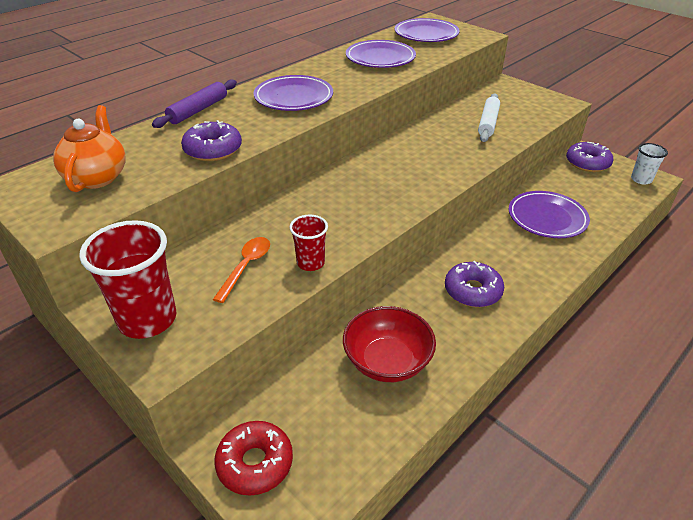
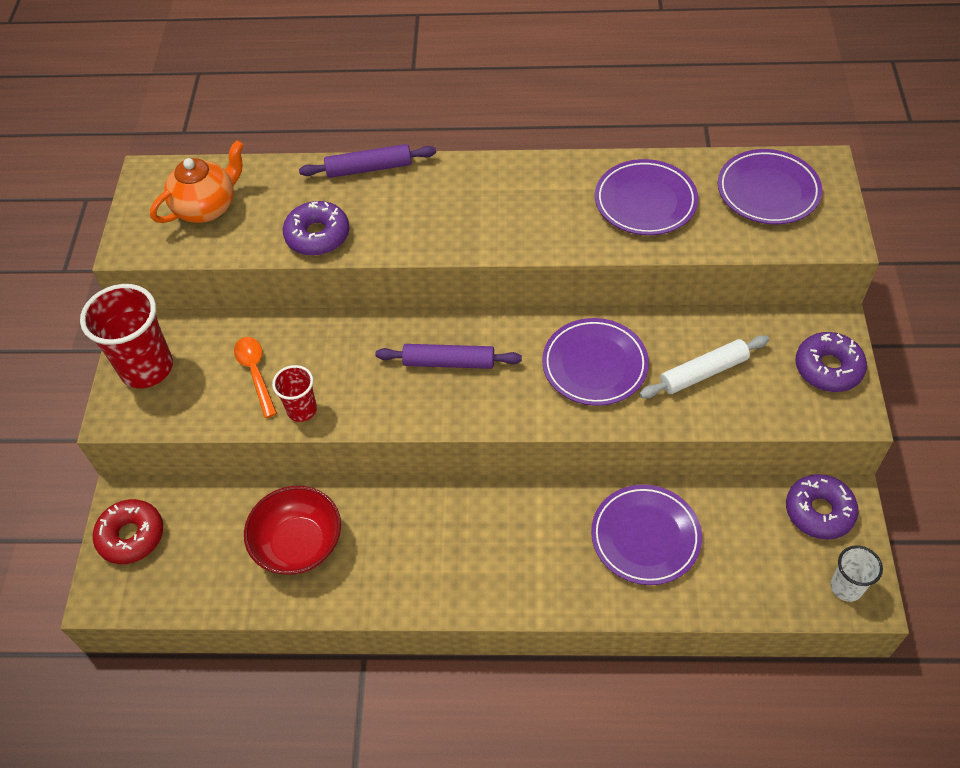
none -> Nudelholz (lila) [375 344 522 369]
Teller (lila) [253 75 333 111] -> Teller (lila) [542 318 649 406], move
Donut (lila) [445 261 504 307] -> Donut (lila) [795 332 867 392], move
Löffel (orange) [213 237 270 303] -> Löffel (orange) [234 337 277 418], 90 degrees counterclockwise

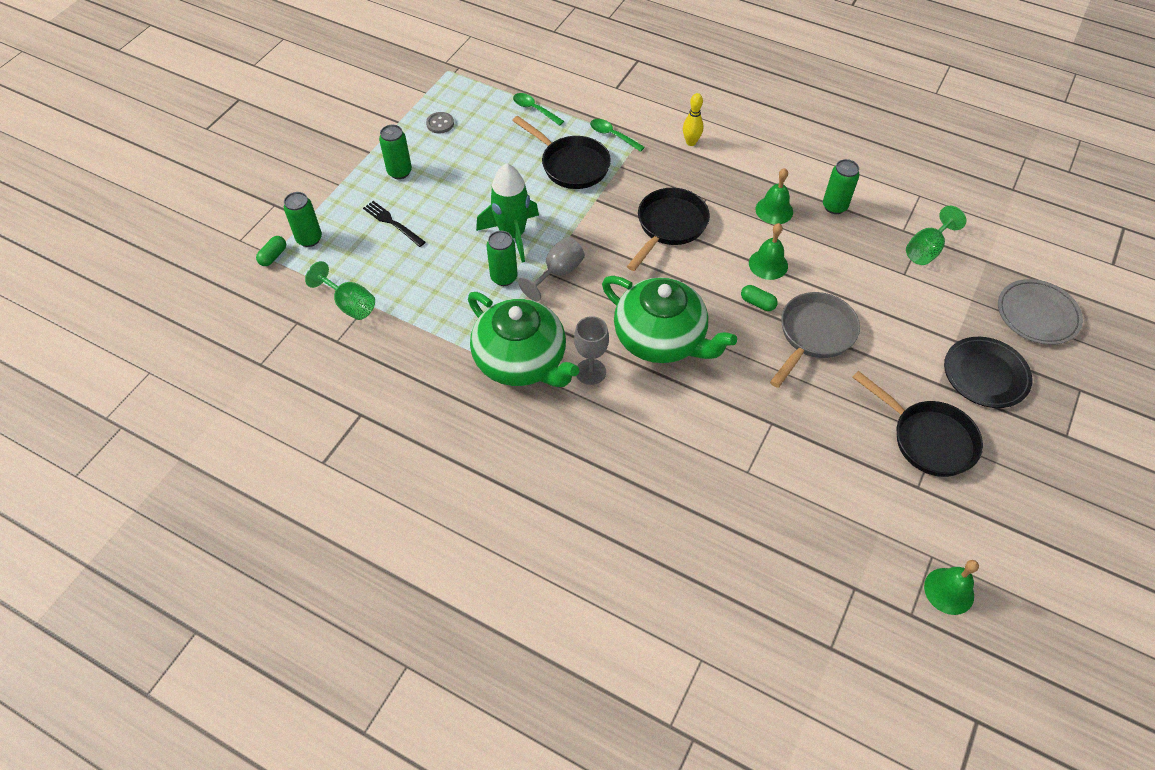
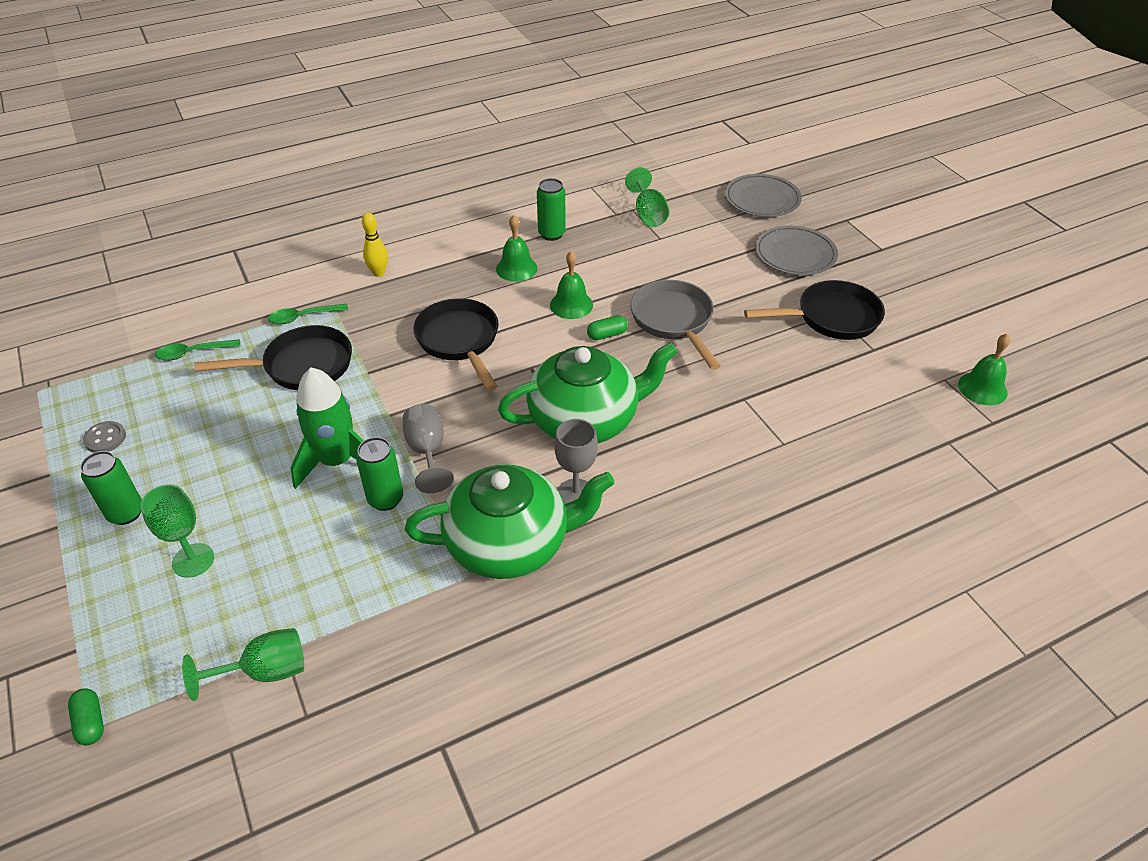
Dose (grün) [284 192 322 247] -> none
Gabel (schwarz) [363 201 426 247] -> Kelch (grün) [140 485 214 578]
Teller (schwarz) [944 337 1032 408] -> Teller (grau) [755 226 838 276]

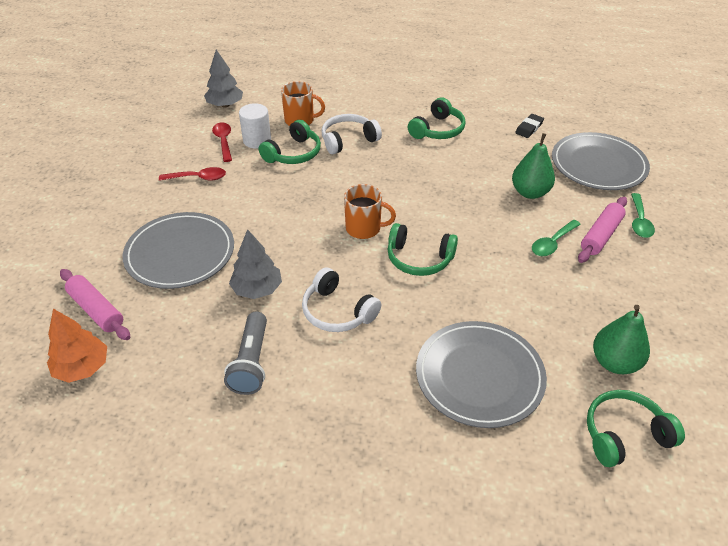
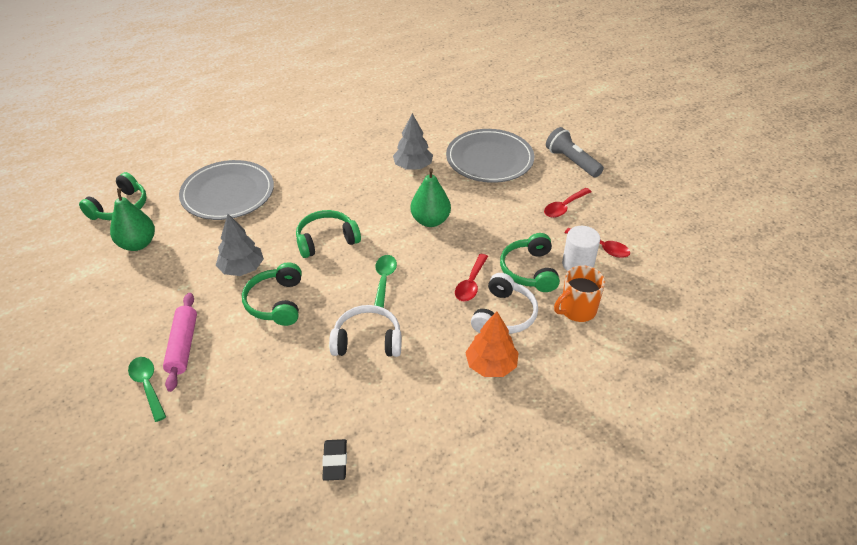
Nudelholz (rosa) [60 269 130 340] -> none
Tasse (orange) [344 184 396 239] -> none
Teller (grau) [552 132 650 190] -> none
none -> Löffel (rot) [455 254 488 301]
Baum (orange) [47 309 107 383] -> Baum (orange) [465 311 519 377], move
Baum (grau) [204 50 243 108] -> Baum (grau) [216 214 264 276], move
Taschenlampe (grau) [224 312 267 395] -> Taschenlampe (grau) [546 127 604 178], move
Kopfhörer (weiß) [302 267 381 332] -> Kopfhörer (weiß) [329 305 401 357], move
Kopfhörer (grün) [408 97 466 139] -> Kopfhörer (grün) [242 262 302 326], move
Birne (grün) [512 133 555 199] -> Birne (grün) [410 168 451 227], move
Löffel (grün) [532 220 581 256] -> Löffel (grün) [374 255 397 308], move

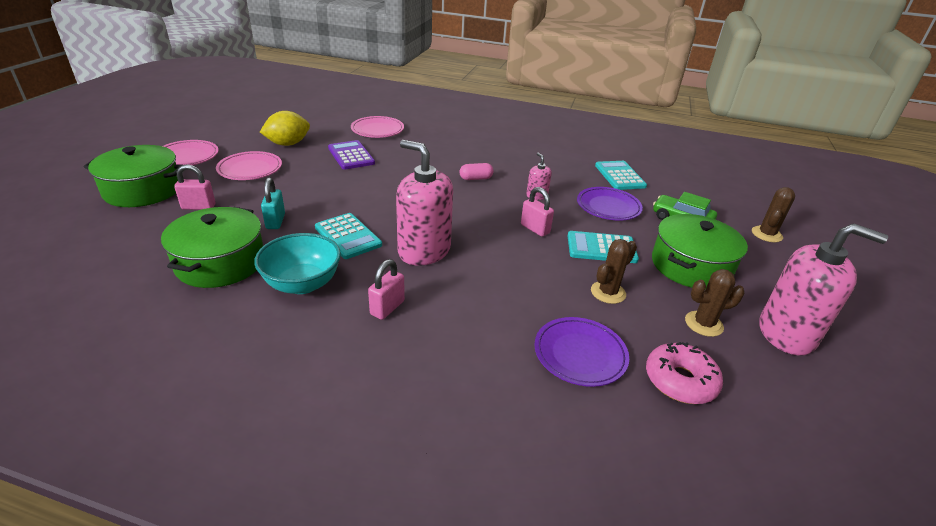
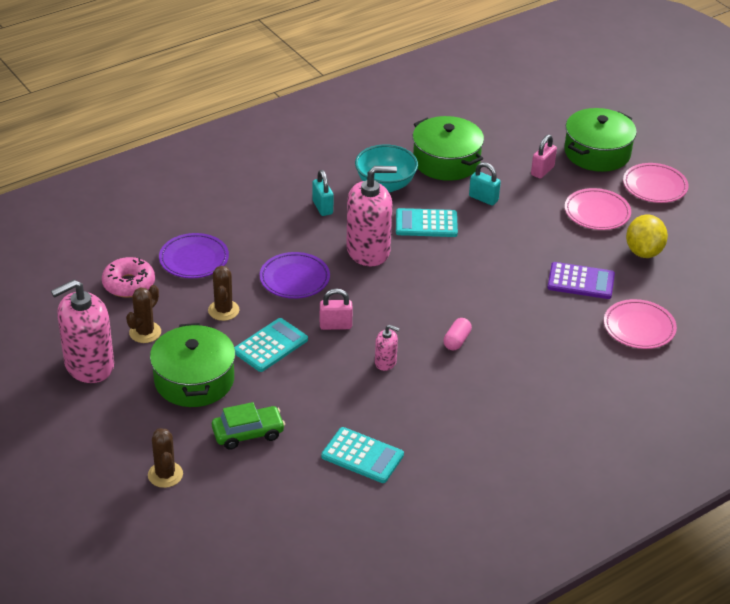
Teller (lila) [577 187 643 221] -> Teller (lila) [260 252 330 299], move
Vorhängeschloss (rosa) [368 259 405 320] -> Vorhängeschloss (türkis) [312 170 334 216]

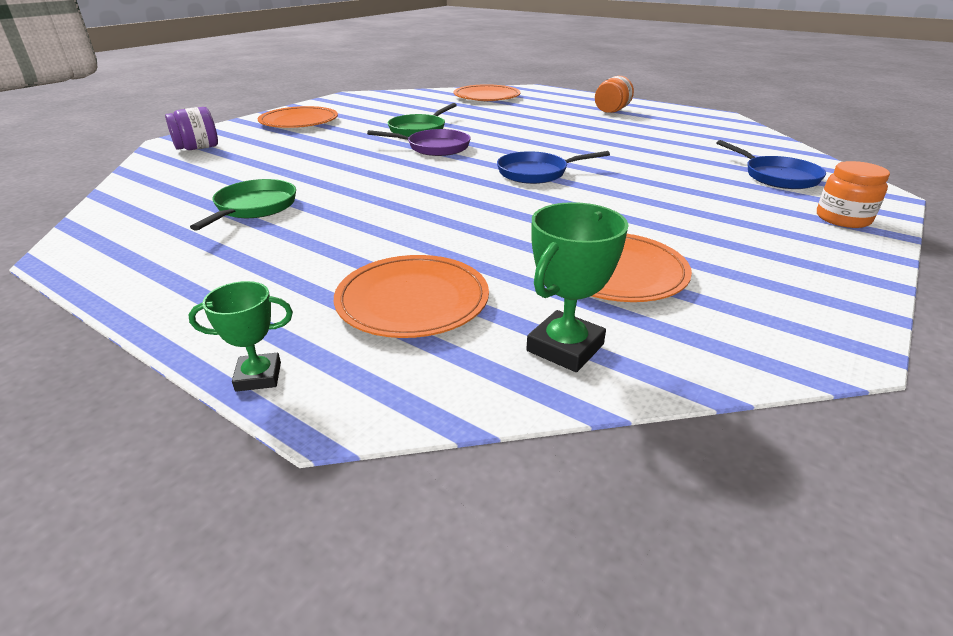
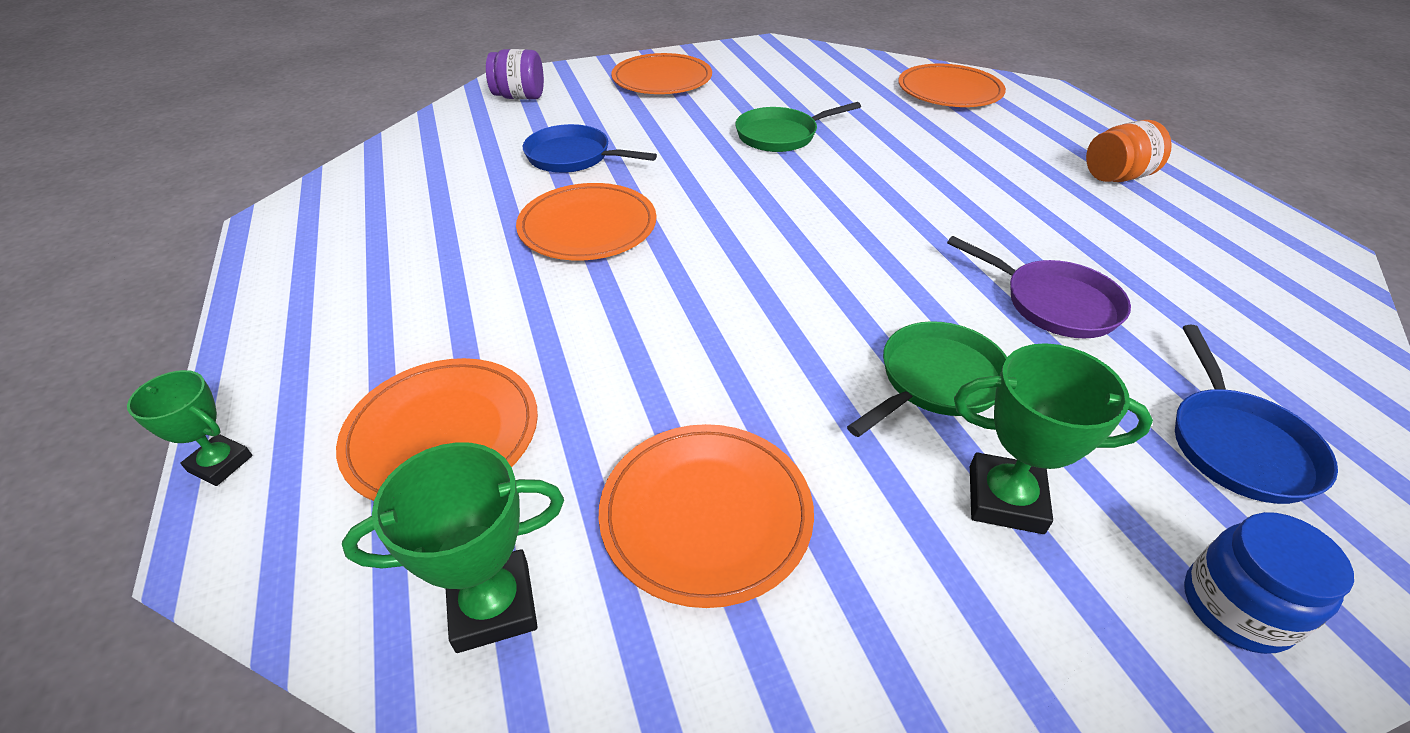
none -> Teller (orange) [516 183 657 260]
none -> Pokal (grün) [954 343 1153 534]
Pfanne (grün) [190 179 296 231] -> Pfanne (grün) [847 321 1007 437], move
Pfanne (lila) [367 129 471 156] -> Pfanne (lila) [947 236 1131 338], move
Pfanne (blau) [497 151 610 184] -> Pfanne (blau) [523 124 657 173], move
Einmachglas (orange) [817 161 890 228] -> Einmachglas (blau) [1184 512 1354 654]

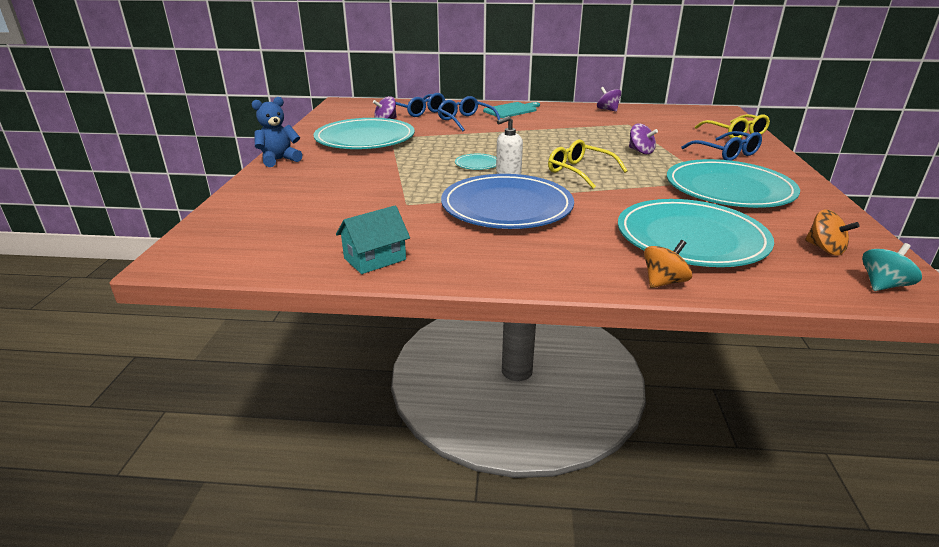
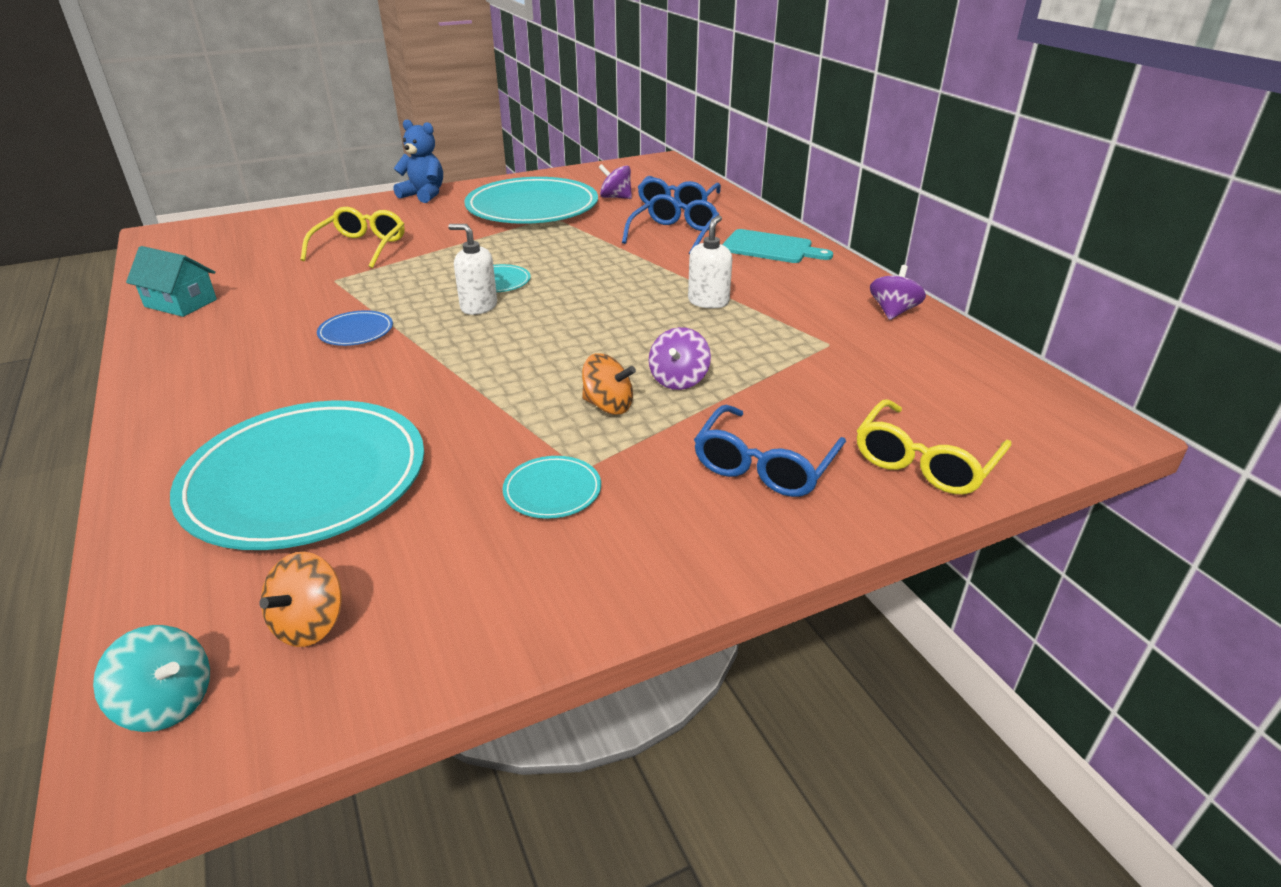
none -> Seifenspender (weiß) [688 215 732 308]
Brille (gelb) [548 139 627 189] -> Brille (gelb) [301 207 405 268], move
Kreisel (orange) [644 240 692 288] -> Kreisel (orange) [582 353 636 415], move
Teller (blau) [441 174 574 229] -> Teller (blau) [317 310 393 346], x0.41
Teller (türkis) [667 159 800 208] -> Teller (türkis) [502 456 601 519], x0.41

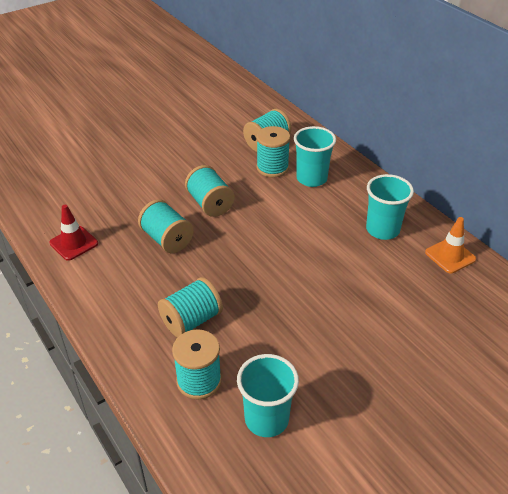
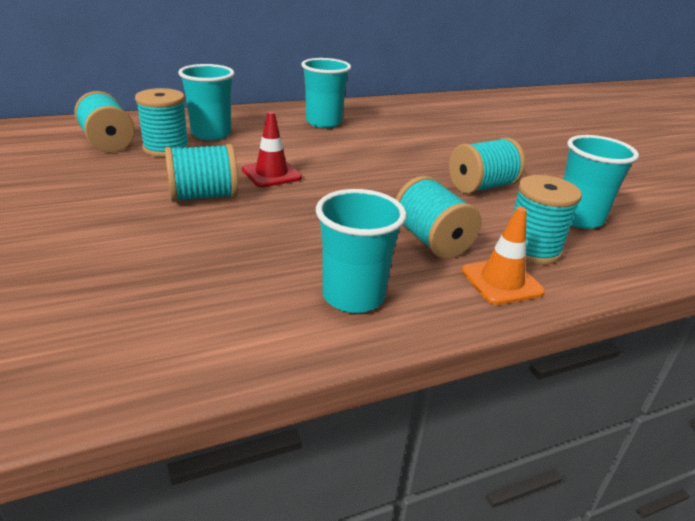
none -> Becher (türkis) [316 189 407 313]
Leitkegel (rot) [49 205 98 261] -> Leitkegel (rot) [242 111 302 187], move
Garnrolle (türkis) [138 199 194 253] -> Garnrolle (türkis) [449 137 526 194], move
Leitkegel (orange) [425 217 476 274] -> Leitkegel (orange) [462 207 545 305], move

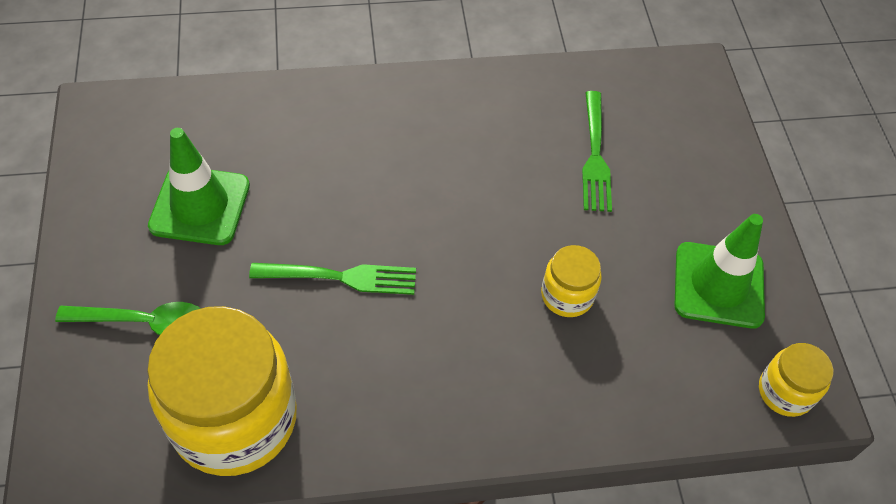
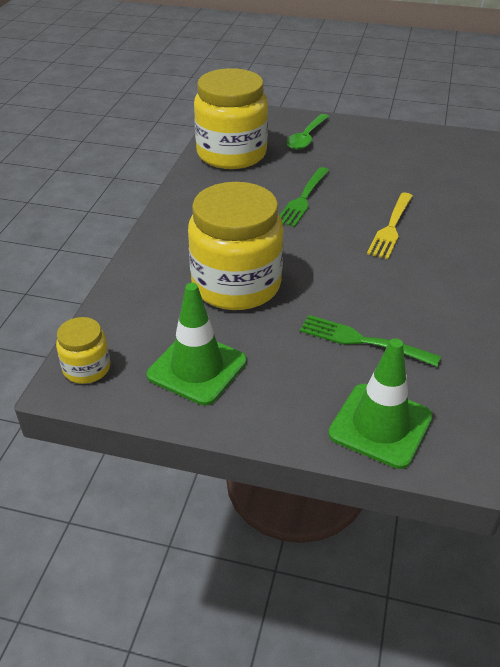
none -> Gabel (gelb) [367 193 413 259]
Leitkegel (grün) [148 128 250 245] -> Leitkegel (grün) [328 338 433 469], move
Einmachglas (gelb) [541 245 602 317] -> Einmachglas (gelb) [188 182 283 310], x2.13

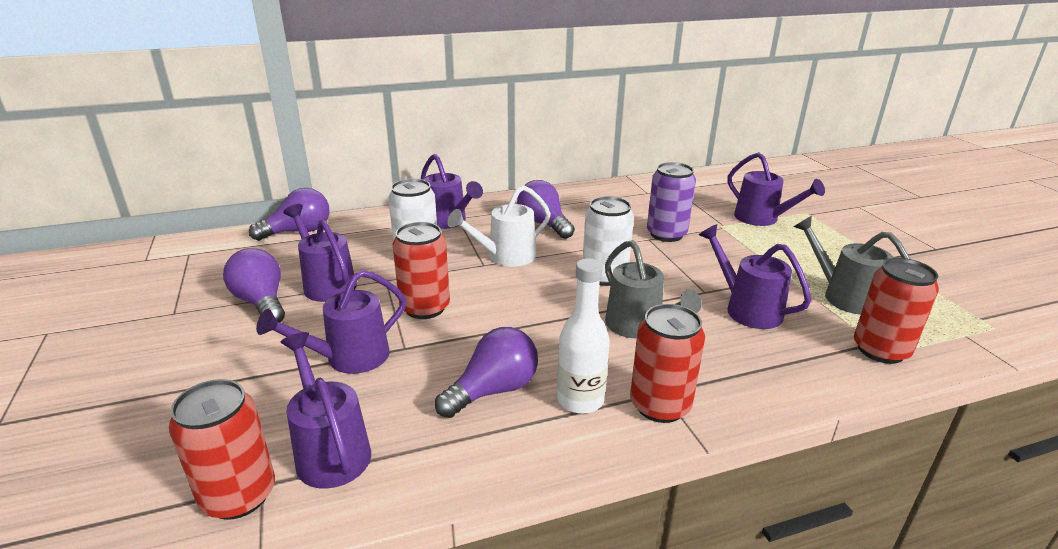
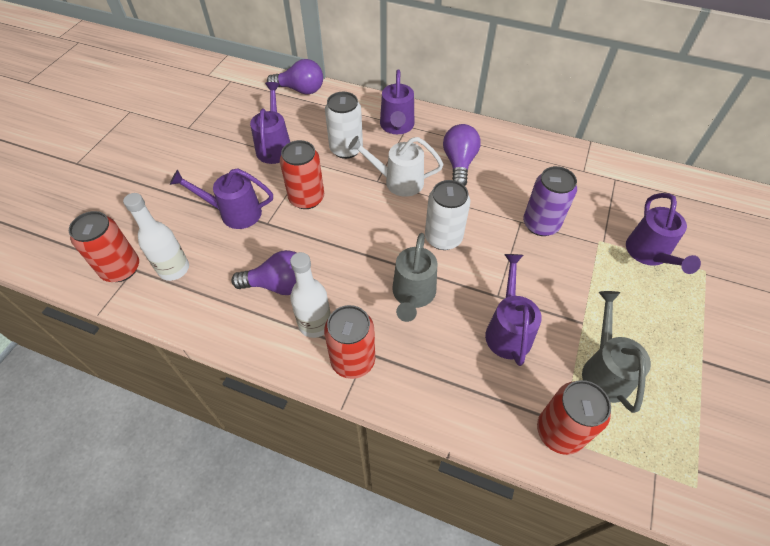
Glühbirne (lila) [223 248 285 323] -> none
Gießkanne (lila) [281 332 371 489] -> Flasche (weiß) [123 193 189 281]

